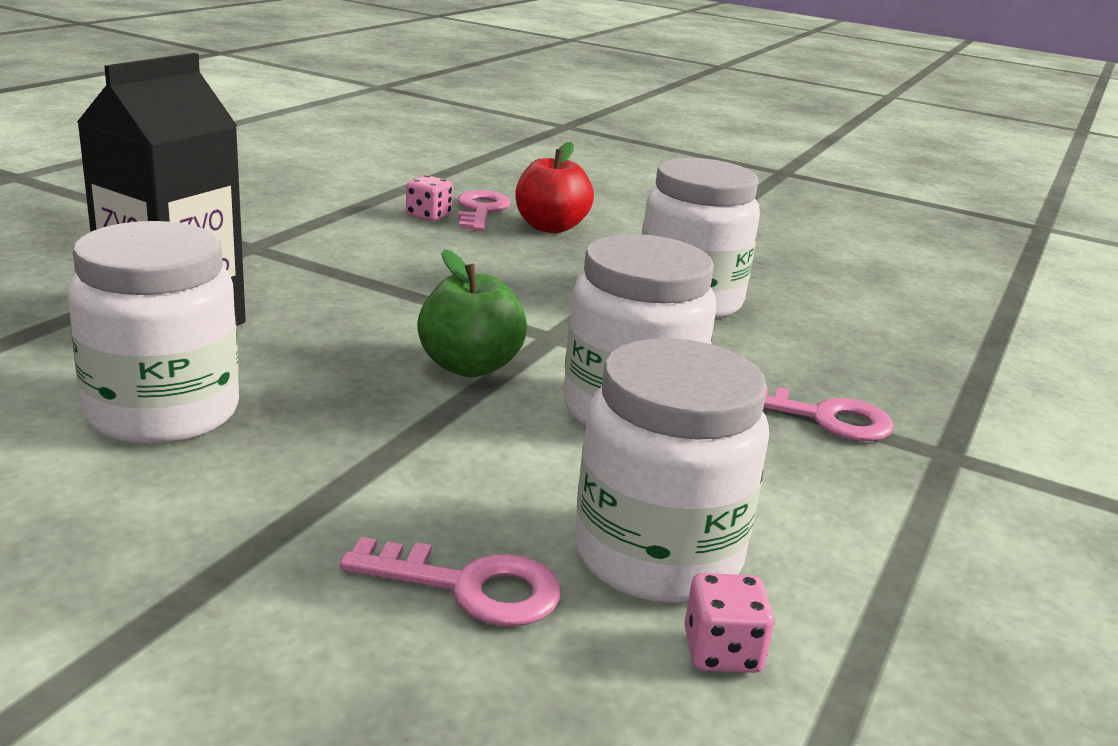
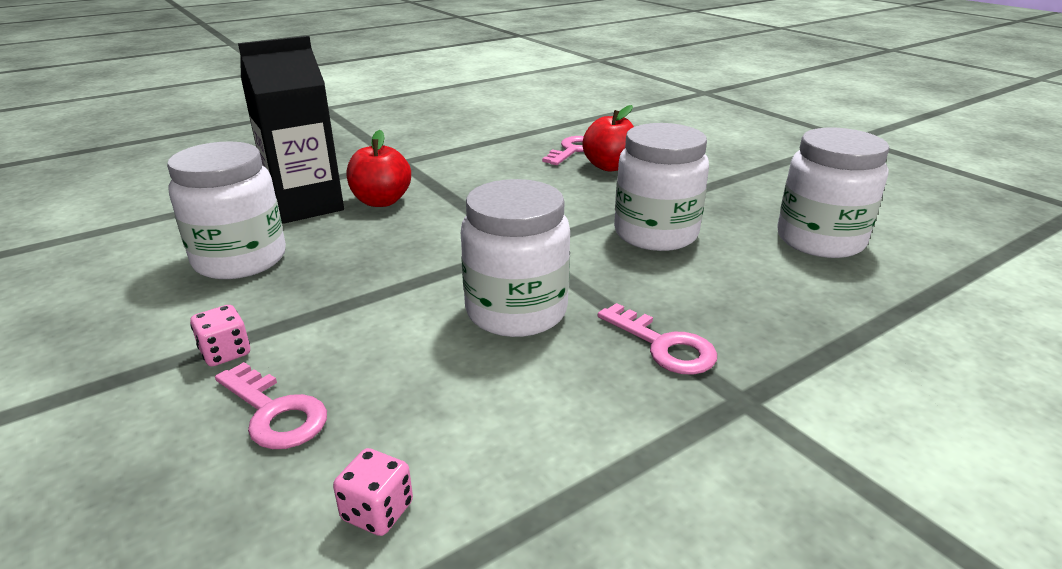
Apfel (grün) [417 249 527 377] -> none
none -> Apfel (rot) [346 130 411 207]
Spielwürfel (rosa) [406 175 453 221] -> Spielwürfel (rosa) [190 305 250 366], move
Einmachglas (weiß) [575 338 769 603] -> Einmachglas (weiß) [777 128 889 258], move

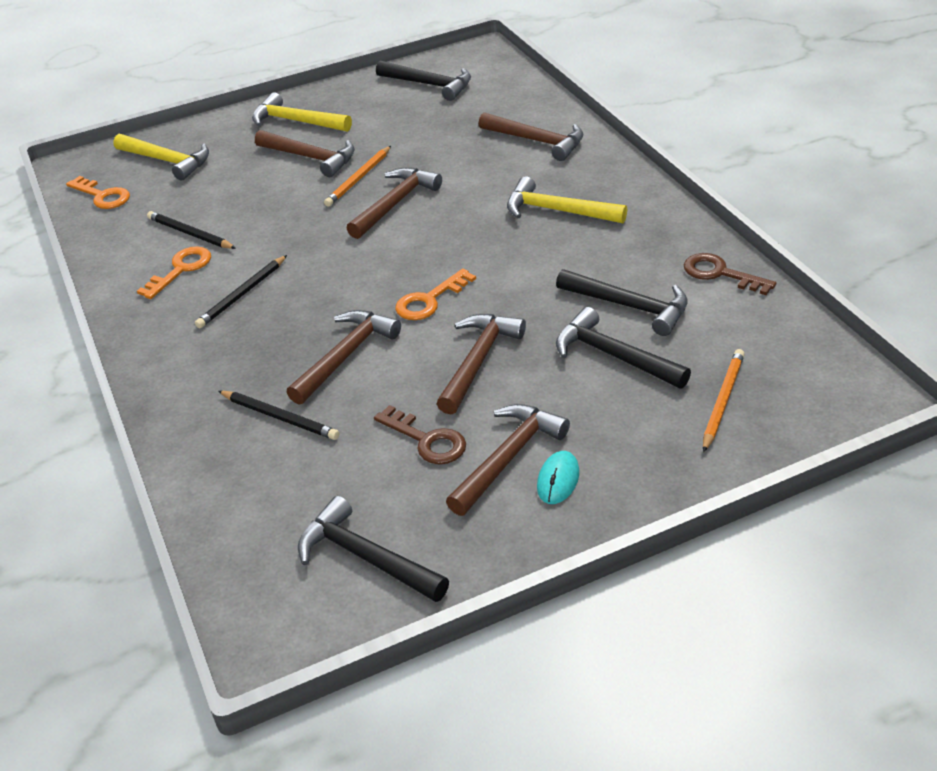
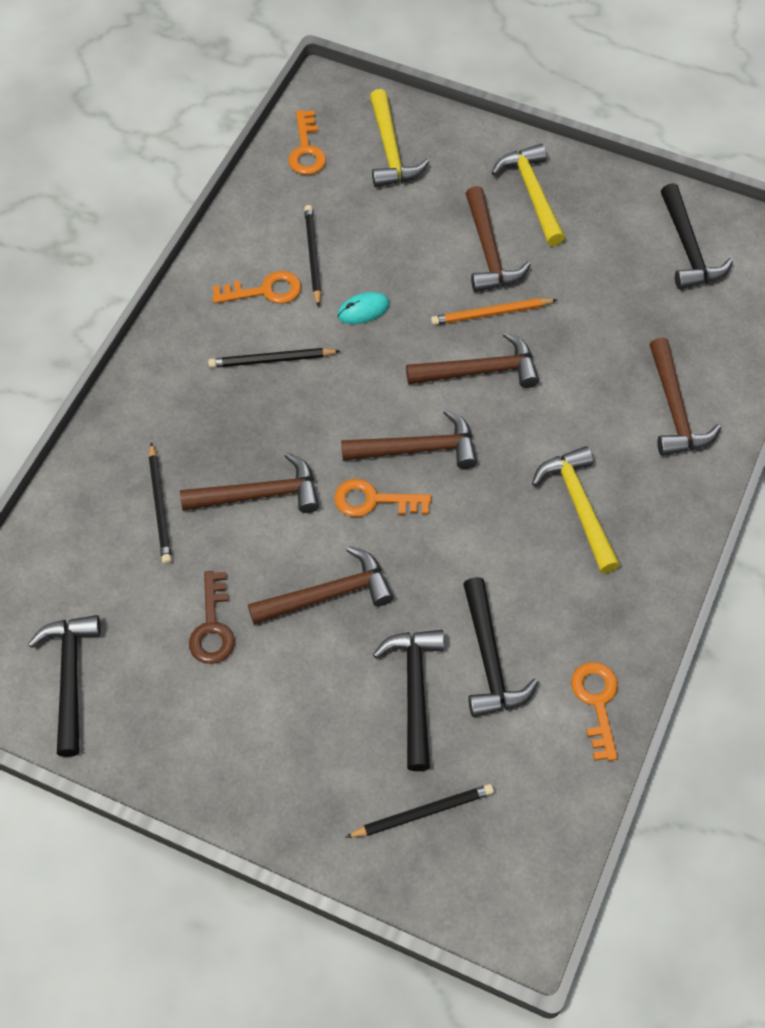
Hammer (braun) [446 404 570 516] -> Hammer (braun) [341 409 477 469], move
Computermaus (türkis) [537 451 579 504] -> Computermaus (türkis) [337 292 390 324], move
Schlüssel (braun) [684 253 776 295] -> Schlüssel (orange) [571 662 618 761]
Bleistift (orange) [703 349 745 452] -> Bleistift (schwarz) [345 784 494 838]

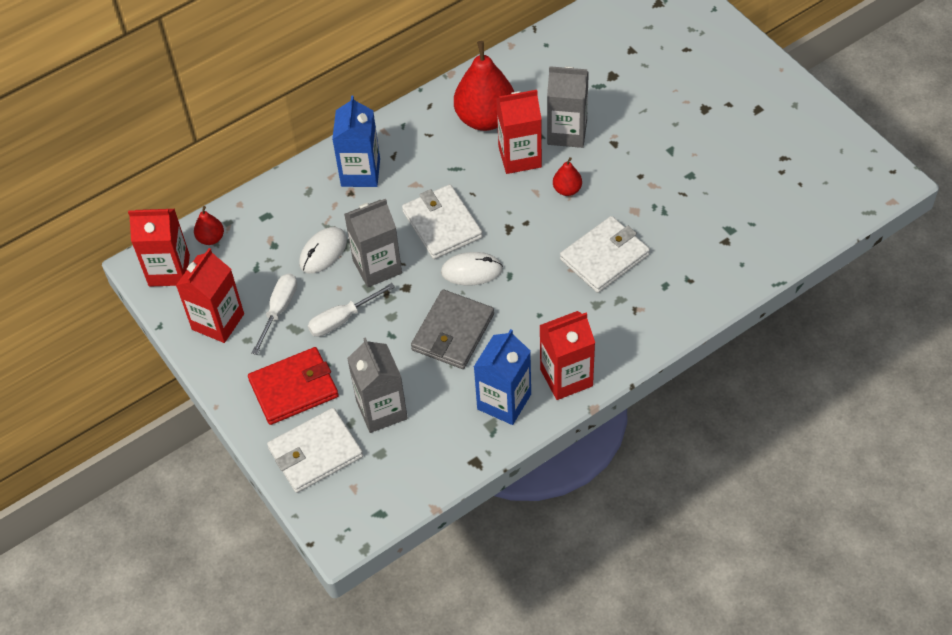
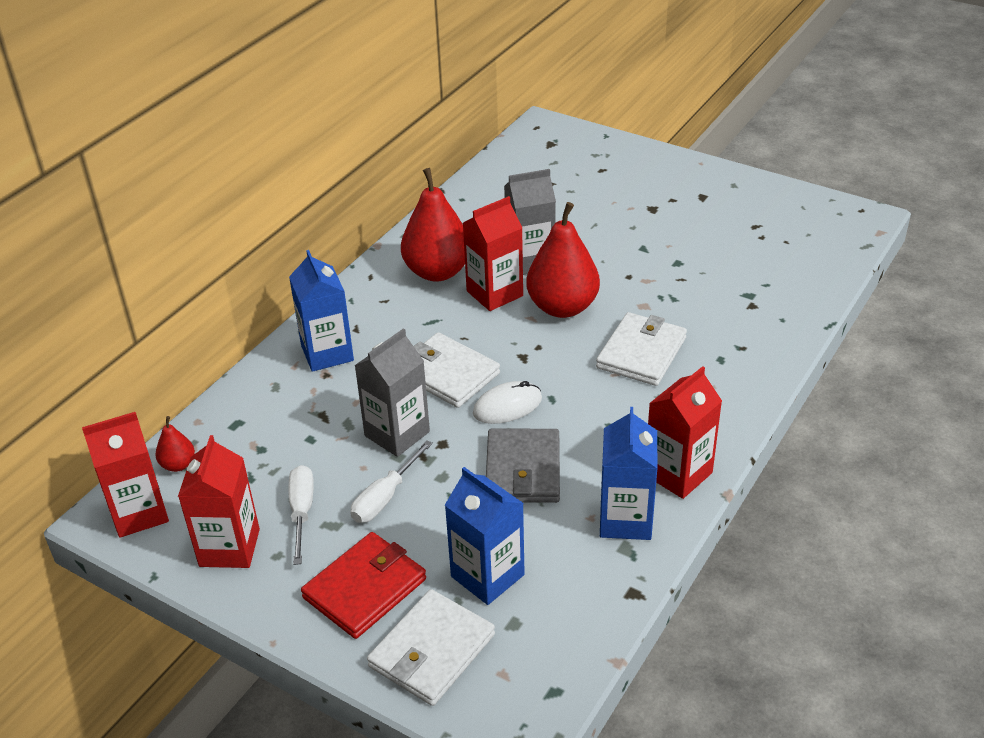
Computermaus (weiß) [299 227 347 273] -> none
Getränkekarton (grau) [347 337 408 433] -> Getränkekarton (blau) [445 467 525 605]
Birne (rot) [553 157 582 196] -> Birne (rot) [526 202 600 318], x2.17

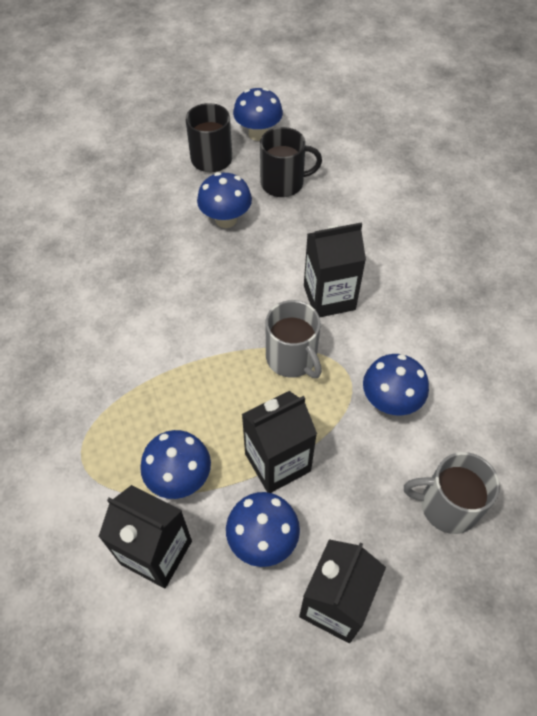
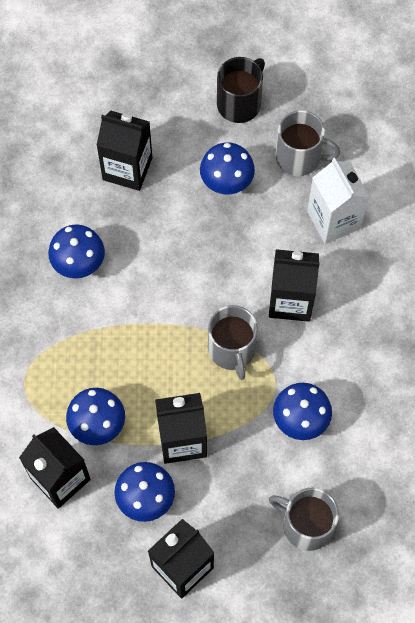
none -> Getränkekarton (schwarz) [96 110 153 191]
none -> Getränkekarton (weiß) [307 158 370 244]
Pilz (blau) [233 88 283 141] -> Pilz (blau) [48 224 105 278], move
Tasse (schwarz) [260 127 322 197] -> Tasse (grau) [275 110 340 176]

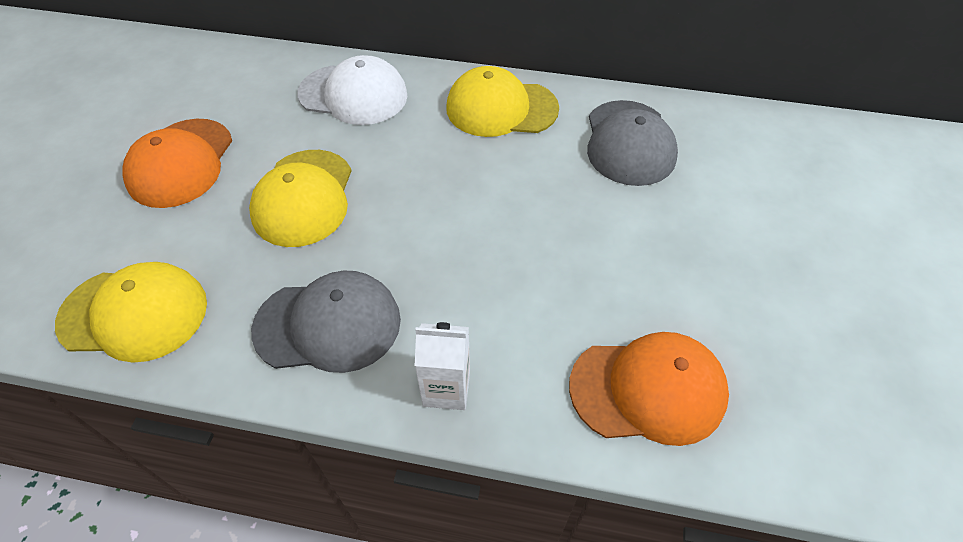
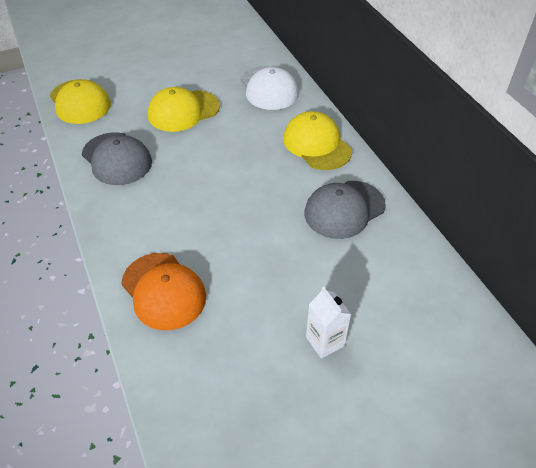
Kappe (orange) [122 119 232 208] -> none
Getränkekarton (weiß) [415 322 470 410] -> Getränkekarton (weiß) [306 287 351 359], move

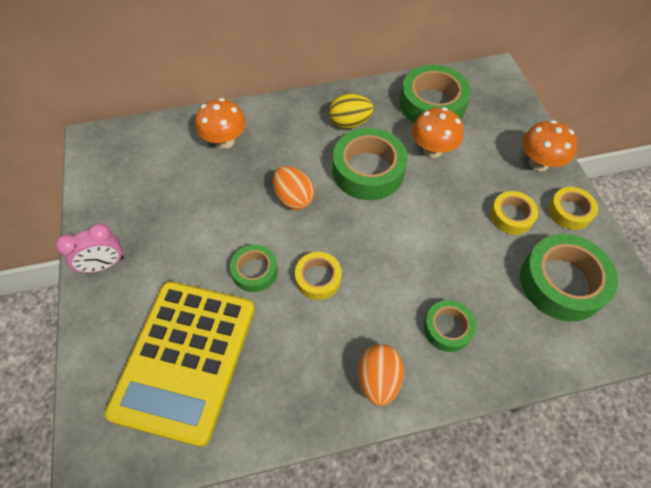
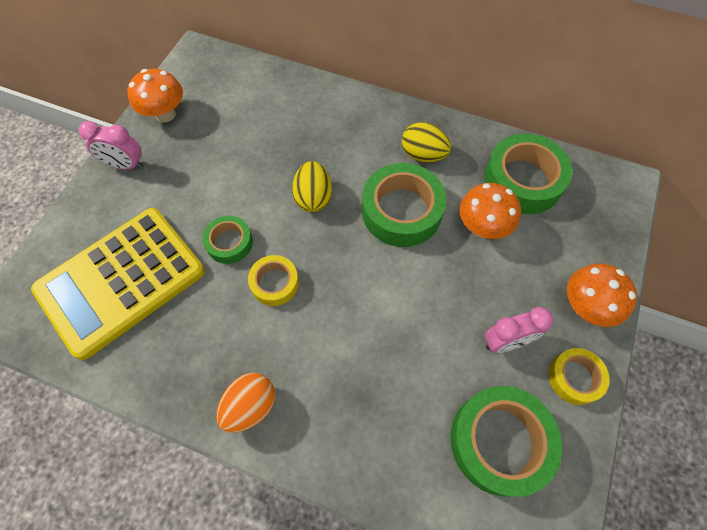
Klebeband (grün) [424 300 476 352] -> none
Pilz (orange) [195 98 246 149] -> Pilz (orange) [127 69 183 123], move
Klebeband (gelb) [490 191 538 235] -> Wecker (rosa) [485 307 553 353]
Ei (orange) [273 166 314 210] -> Ei (gelb) [292 161 332 212]

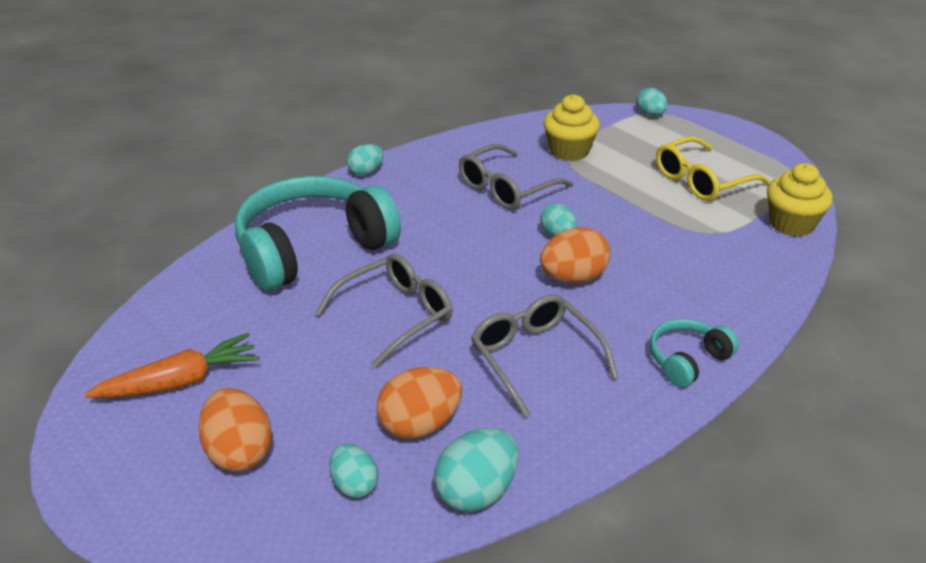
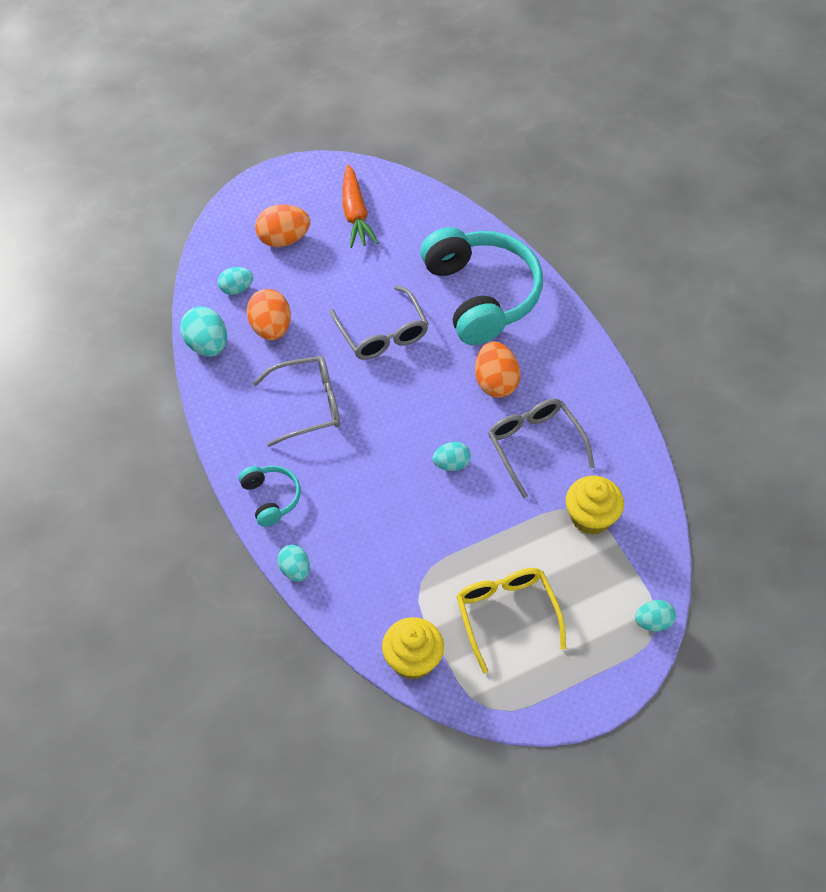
Ei (türkis) [347 144 384 176] -> Ei (türkis) [278 545 310 582], move
Ei (orange) [540 227 611 283] -> Ei (orange) [475 342 520 398], move

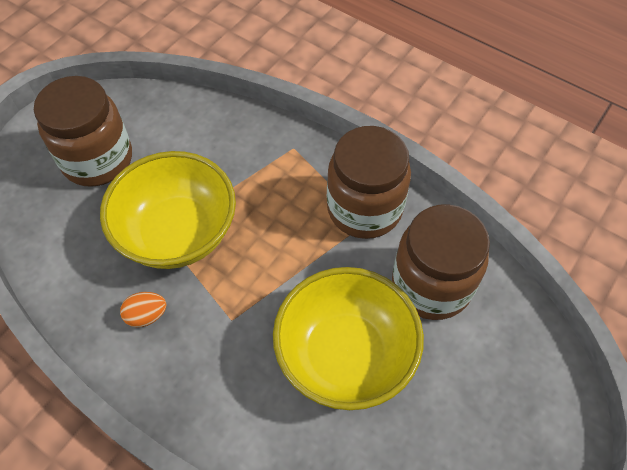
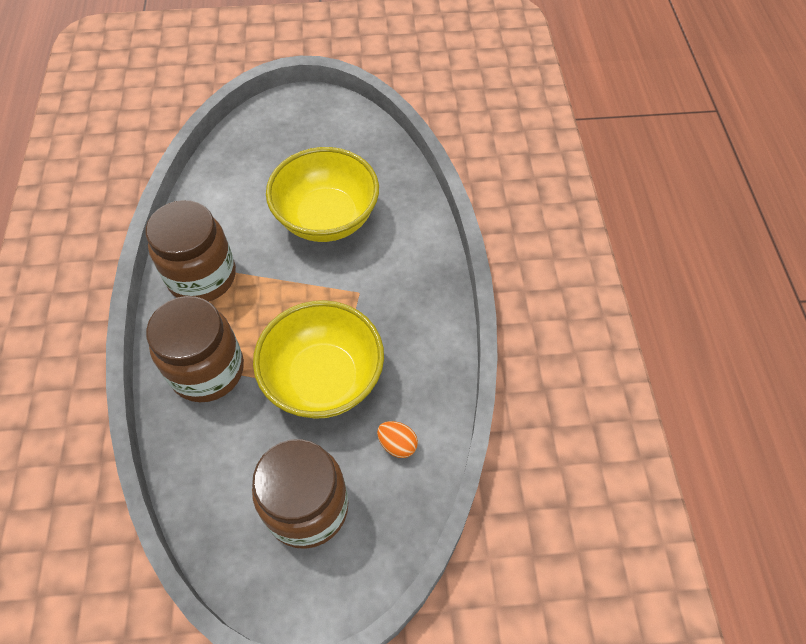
Ei (orange) [120 292 166 327] -> Ei (orange) [377 421 418 458], move
Einmachglas (braun) [392 204 490 320] -> Einmachglas (braun) [146 296 244 402], move

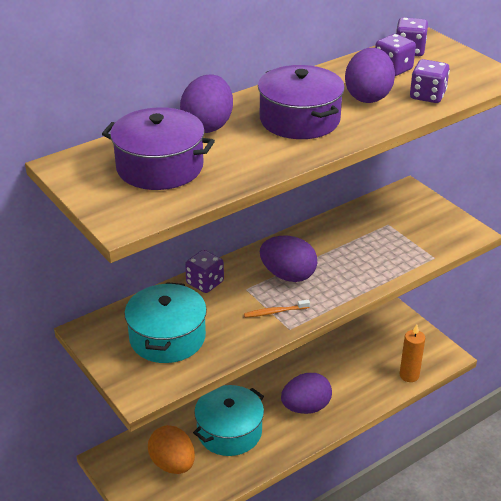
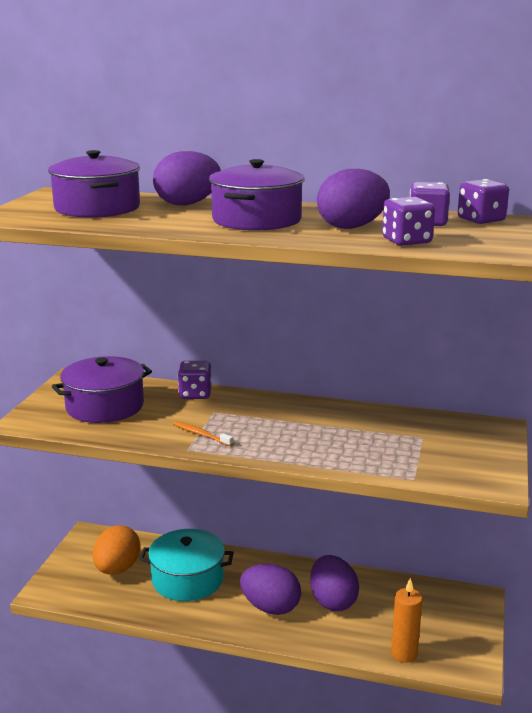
Ei (lila) [260 236 317 282] -> Ei (lila) [310 555 359 611], move
Kochtopf (türkis) [125 282 207 363] -> Kochtopf (lila) [52 356 152 423]

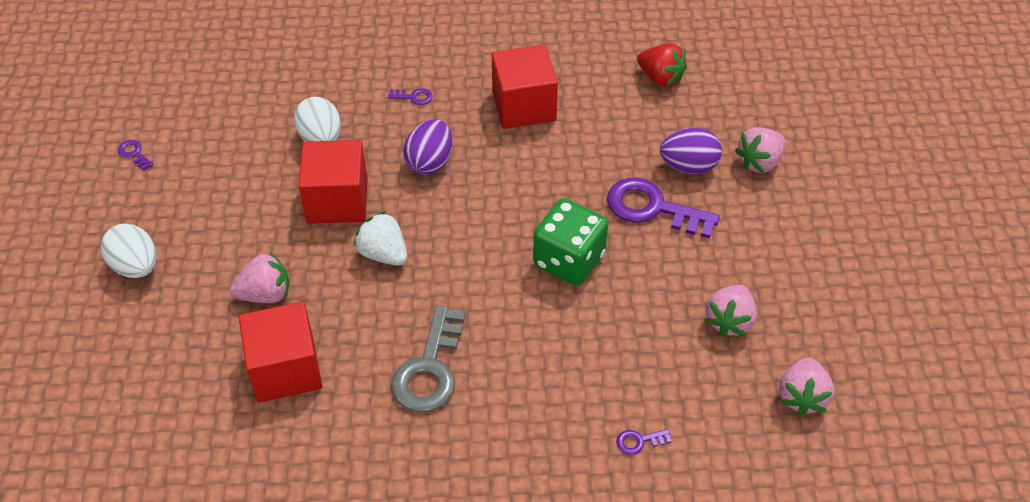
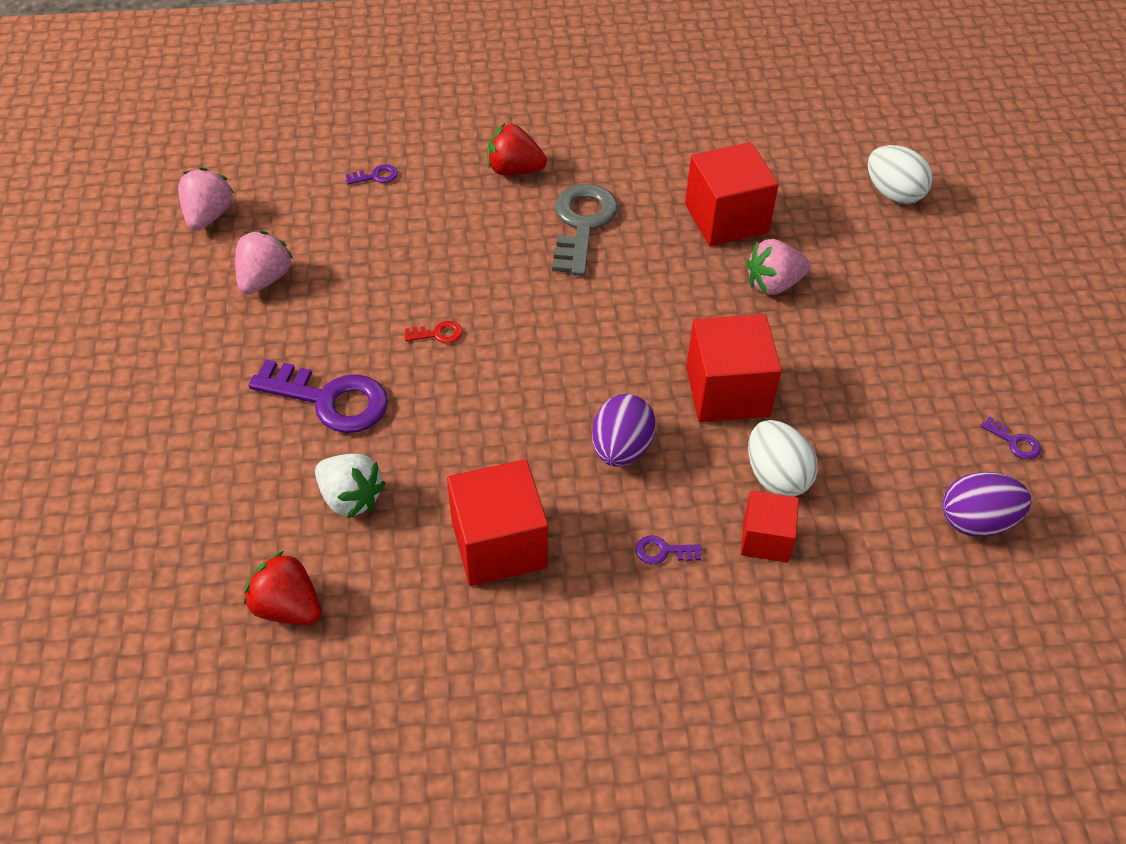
Erdbeere (rosa) [735 127 786 173] -> none
none -> Erdbeere (rot) [487 123 547 175]
none -> Kubus (rot) [741 491 799 563]
Ei (weiß) [101 224 157 278] -> Ei (weiß) [868 145 933 204], move
Erdbeere (weiß) [354 211 407 266] -> Erdbeere (weiß) [315 454 386 519], move
Ei (lila) [660 128 722 174] -> Ei (lila) [942 472 1032 537], move
Spielwürfel (grün) [533 198 608 285] -> Schlüssel (rot) [404 321 463 343]

